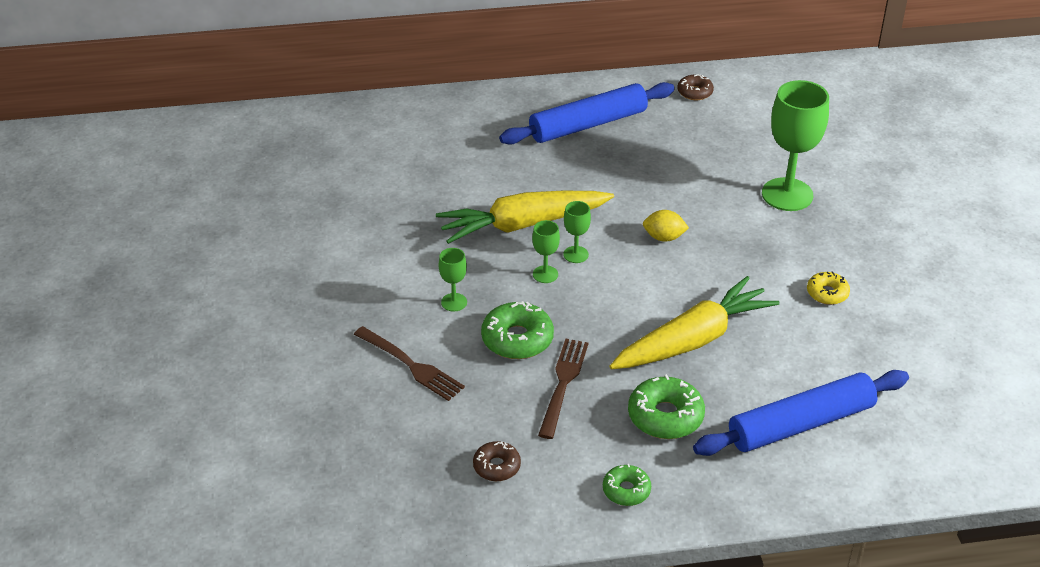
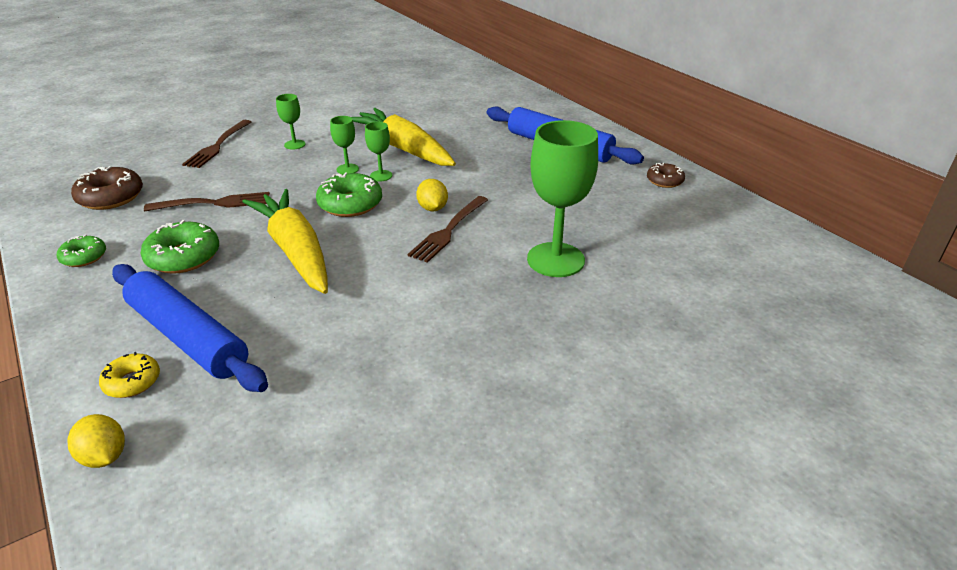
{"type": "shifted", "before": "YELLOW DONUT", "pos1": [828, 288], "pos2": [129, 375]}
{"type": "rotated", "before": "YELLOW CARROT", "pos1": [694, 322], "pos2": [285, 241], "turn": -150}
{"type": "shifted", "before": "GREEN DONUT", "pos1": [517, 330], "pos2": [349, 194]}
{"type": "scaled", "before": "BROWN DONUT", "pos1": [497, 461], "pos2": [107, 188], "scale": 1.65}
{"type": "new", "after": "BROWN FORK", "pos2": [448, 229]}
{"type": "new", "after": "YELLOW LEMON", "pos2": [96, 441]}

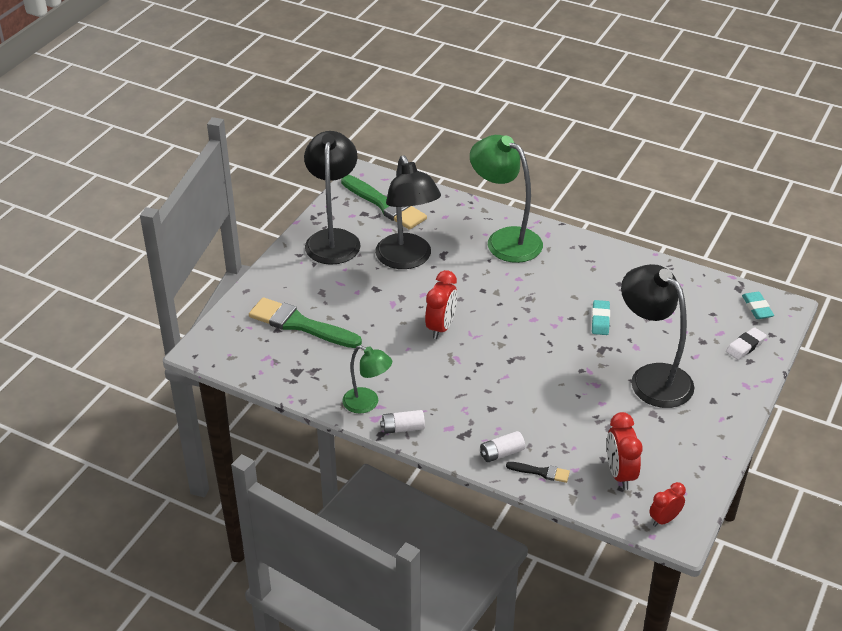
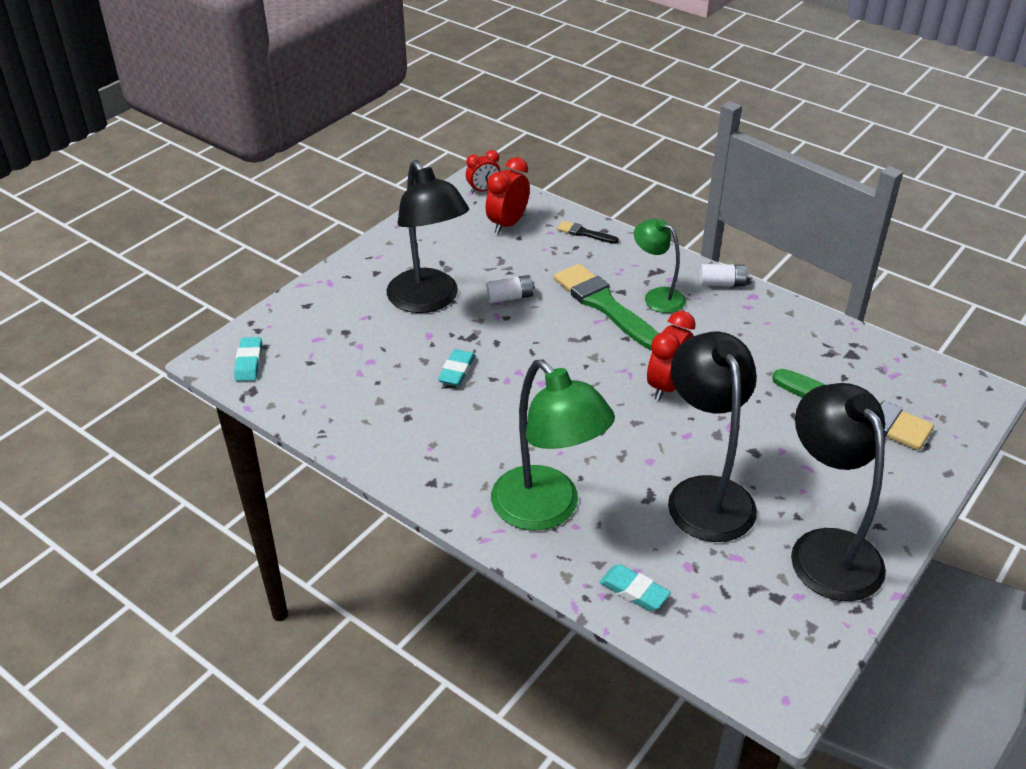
{"type": "rotated", "before": "BLACK LAMP", "pos1": [332, 198], "pos2": [838, 492], "turn": 150}
{"type": "shifted", "before": "GREEN BRUSH", "pos1": [384, 202], "pos2": [606, 307]}
{"type": "gone", "before": "WHITE ERASER", "pos1": [746, 343]}
{"type": "shifted", "before": "GREEN LAMP", "pos1": [367, 379], "pos2": [660, 266]}
{"type": "rotated", "before": "RED CLOCK", "pos1": [625, 451], "pos2": [508, 195], "turn": -150}
{"type": "shifted", "before": "WHITE BATTERY", "pos1": [502, 446], "pos2": [510, 289]}
{"type": "new", "after": "TURQUOISE ERASER", "pos2": [635, 587]}

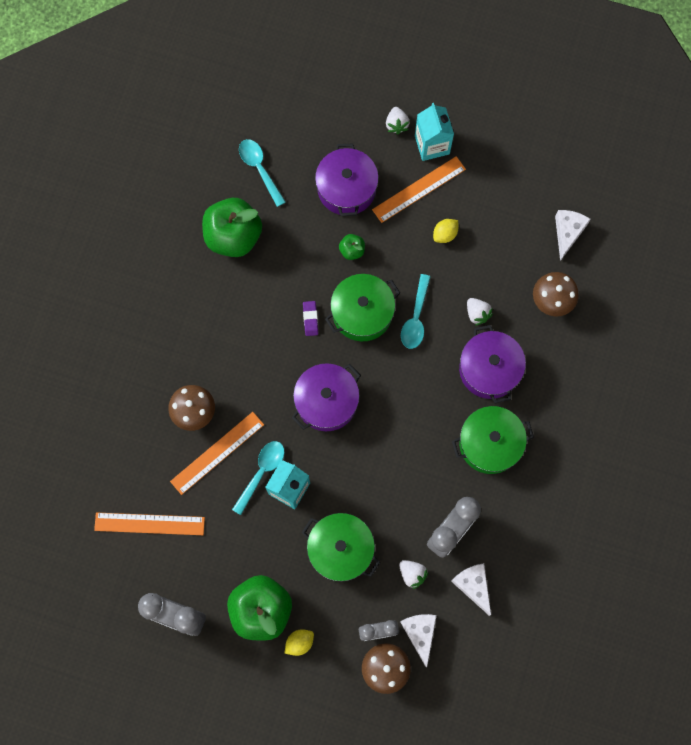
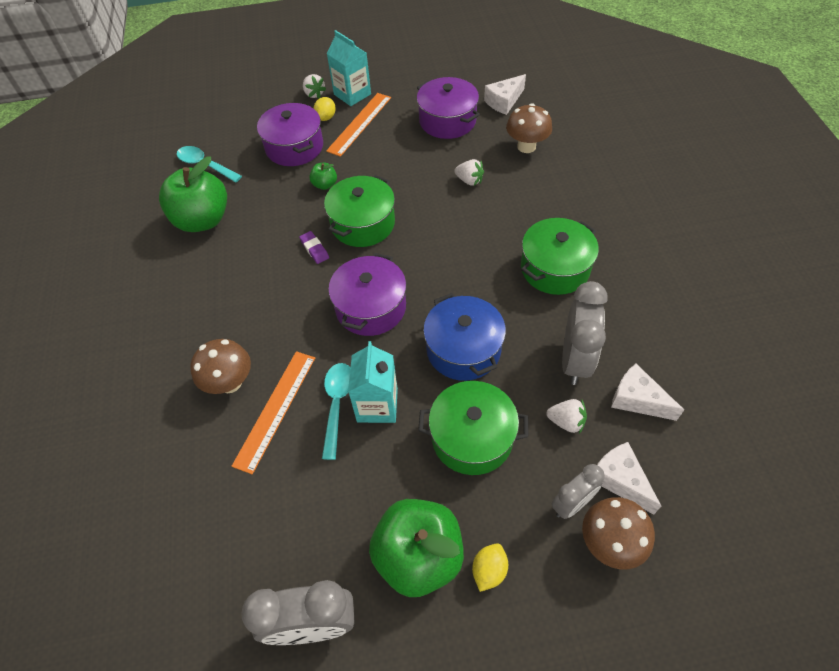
{"type": "rotated", "before": "WHITE CHEESE", "pos1": [573, 235], "pos2": [505, 94], "turn": -120}
{"type": "shifted", "before": "YELLOW LEMON", "pos1": [445, 231], "pos2": [325, 109]}
{"type": "gone", "before": "TURQUOISE SPOON", "pos1": [416, 311]}
{"type": "shifted", "before": "PURPLE POT", "pos1": [492, 364], "pos2": [448, 108]}
{"type": "gone", "before": "ORANGE RULER", "pos1": [149, 523]}
{"type": "new", "after": "BLUE POT", "pos2": [464, 337]}

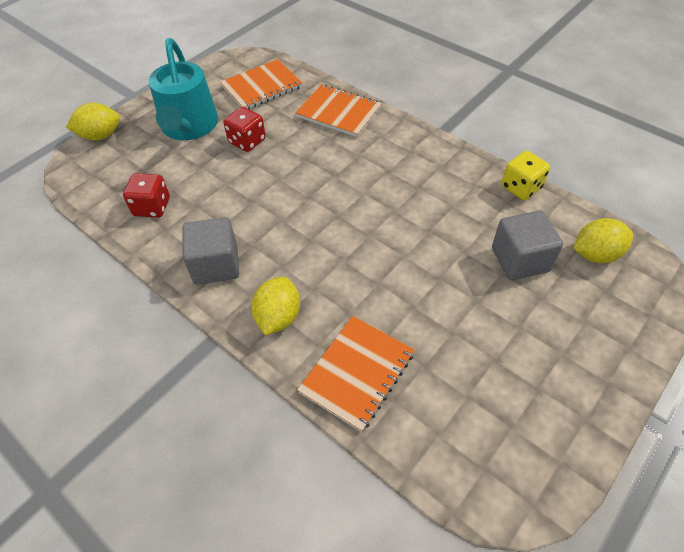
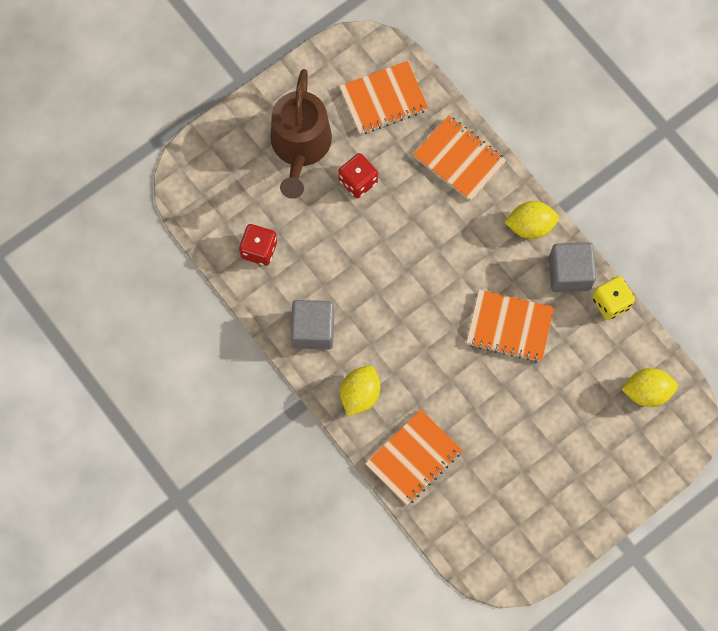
{"type": "repainted", "before": "TURQUOISE WATERING CAN", "after": "BROWN WATERING CAN", "pos1": [183, 89], "pos2": [301, 134]}
{"type": "shifted", "before": "YELLOW LEMON", "pos1": [93, 121], "pos2": [531, 220]}
{"type": "shifted", "before": "GREY CUBE", "pos1": [527, 245], "pos2": [572, 267]}
{"type": "new", "after": "ORANGE NOTEBOOK", "pos2": [510, 326]}

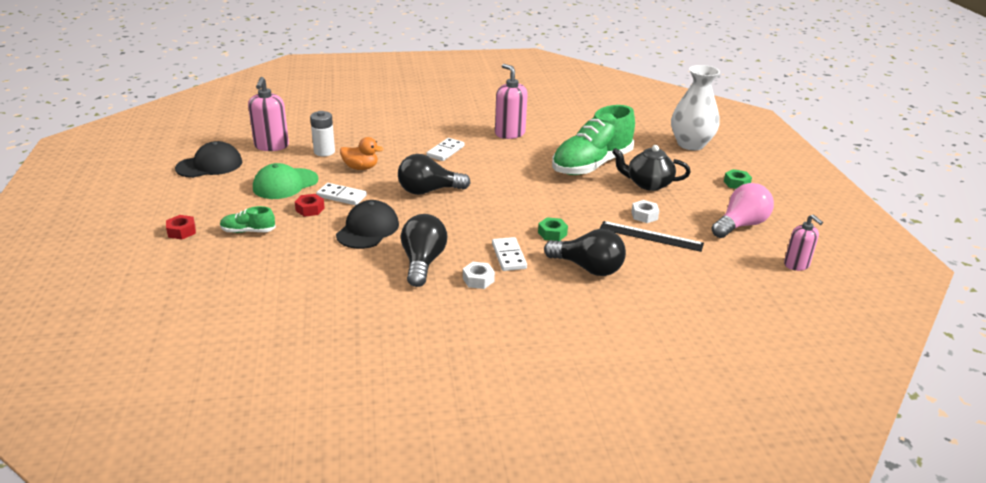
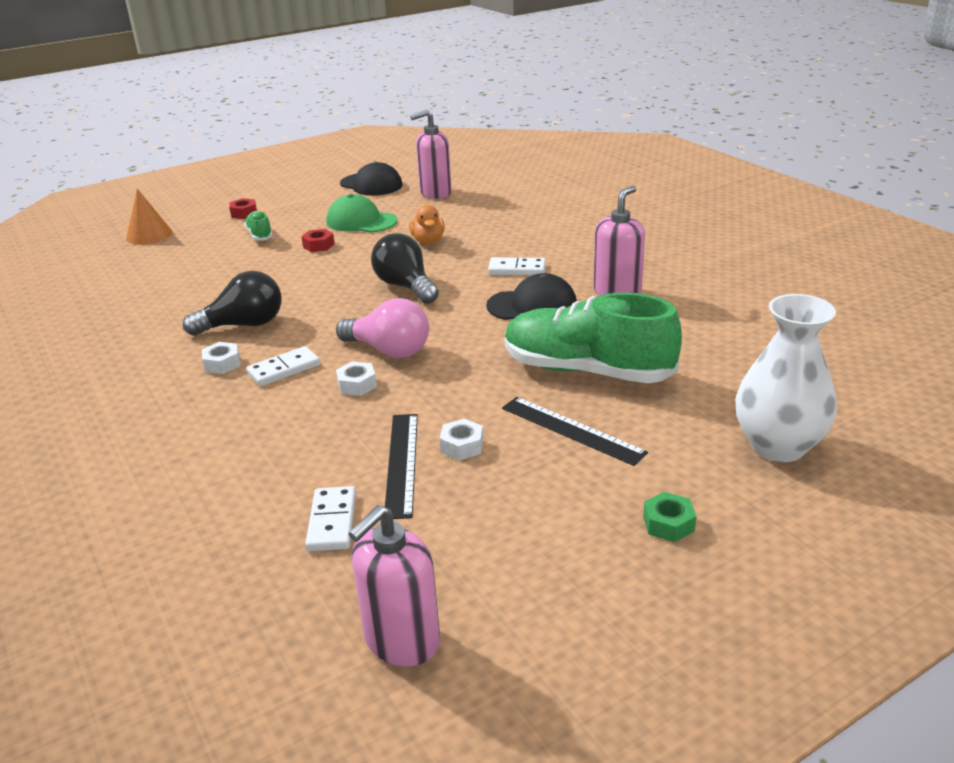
{"type": "gone", "before": "WHITE BATTERY", "pos1": [322, 133]}
{"type": "swapped", "before": "BLACK TEAPOT", "after": "BLACK RULER", "pos1": [651, 168], "pos2": [575, 431]}
{"type": "shifted", "before": "WHITE DOMINO", "pos1": [341, 194], "pos2": [330, 518]}
{"type": "shifted", "before": "PINK LIGHT BULB", "pos1": [742, 210], "pos2": [382, 328]}
{"type": "shifted", "before": "BLACK CAP", "pos1": [367, 224], "pos2": [531, 296]}
{"type": "scaled", "before": "PINK SOAP DISPENSER", "pos1": [803, 242], "pos2": [394, 586], "scale": 1.52}
{"type": "repainted", "before": "GREEN NUT", "after": "WHITE NUT", "pos1": [553, 229], "pos2": [356, 378]}
{"type": "gone", "before": "BLACK LIGHT BULB", "pos1": [585, 252]}
{"type": "new", "after": "ORANGE CONE", "pos2": [149, 217]}

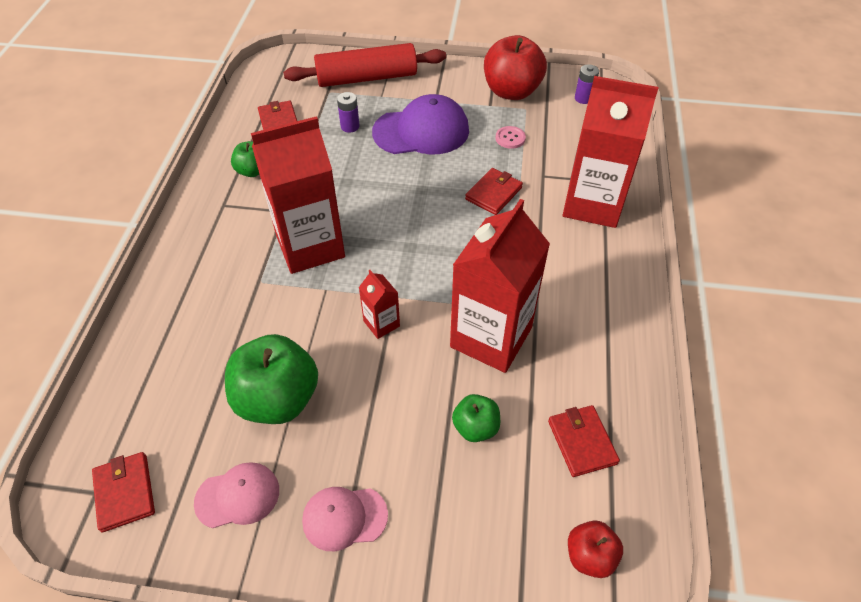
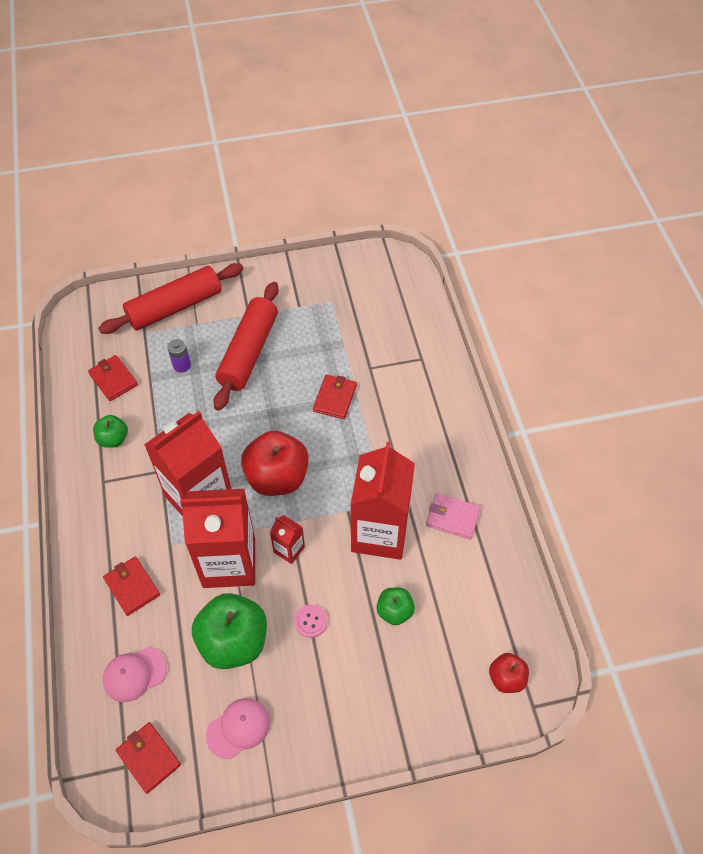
{"type": "shifted", "before": "RED APPLE", "pos1": [515, 67], "pos2": [275, 463]}
{"type": "gone", "before": "PURPLE BATTERY", "pos1": [587, 84]}
{"type": "shifted", "before": "RED CARTON", "pos1": [611, 152], "pos2": [217, 538]}
{"type": "swapped", "before": "PURPLE CAP", "after": "RED ROLLING PIN", "pos1": [420, 124], "pos2": [246, 346]}
{"type": "shifted", "before": "PINK BUTTON", "pos1": [510, 137], "pos2": [311, 621]}
{"type": "shifted", "before": "RED WALLET", "pos1": [584, 441], "pos2": [131, 586]}
{"type": "shifted", "before": "PINK CAP", "pos1": [345, 519], "pos2": [135, 674]}
{"type": "new", "after": "PINK WALLET", "pos2": [453, 516]}

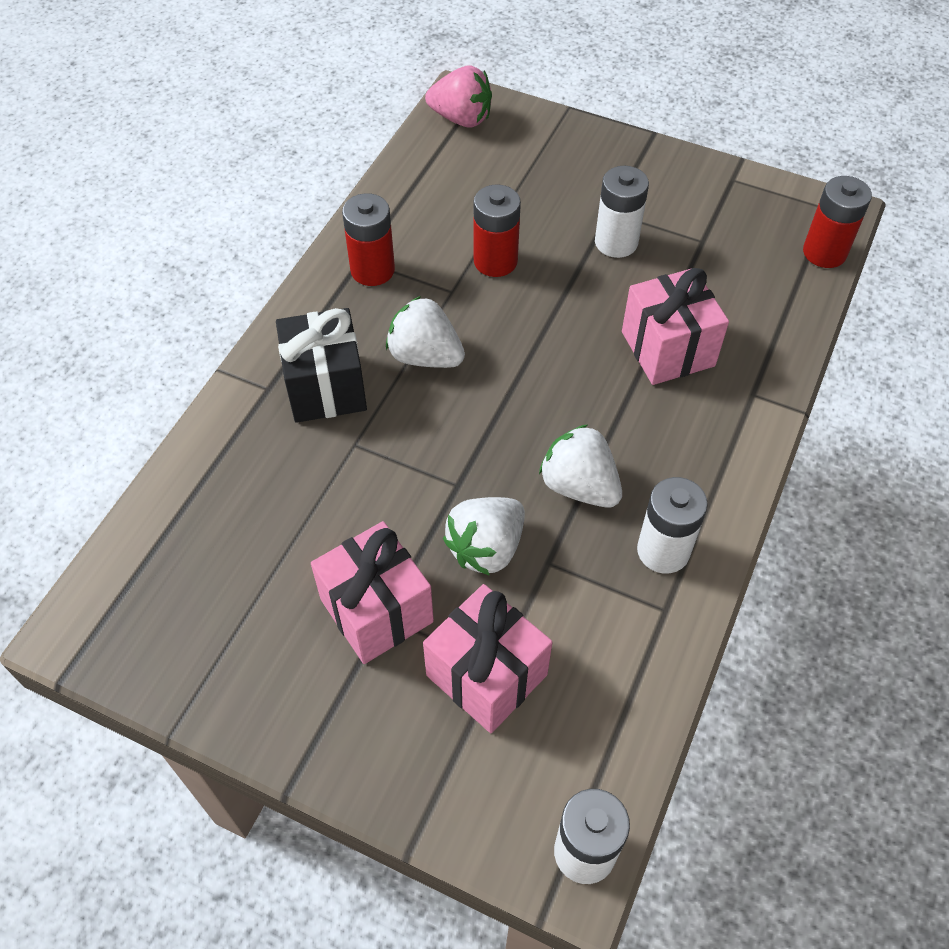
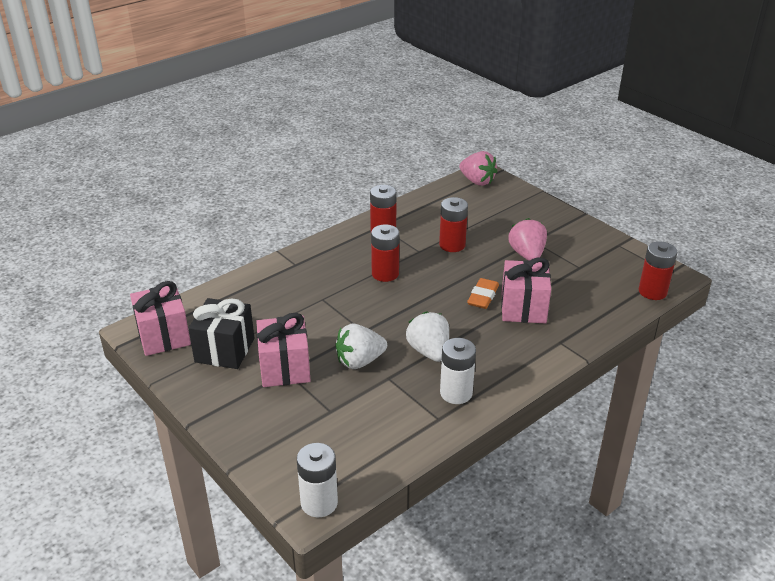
{"type": "swapped", "before": "WHITE BATTERY", "after": "PINK STRAWBERRY", "pos1": [622, 212], "pos2": [527, 239]}
{"type": "swapped", "before": "WHITE STRAWBERRY", "after": "RED BATTERY", "pos1": [425, 332], "pos2": [385, 253]}
{"type": "shifted", "before": "BLACK GIFT", "pos1": [321, 365], "pos2": [221, 333]}
{"type": "shifted", "before": "PINK GIFT", "pos1": [487, 658], "pos2": [160, 318]}
{"type": "new", "after": "ORANGE ERASER", "pos2": [483, 293]}

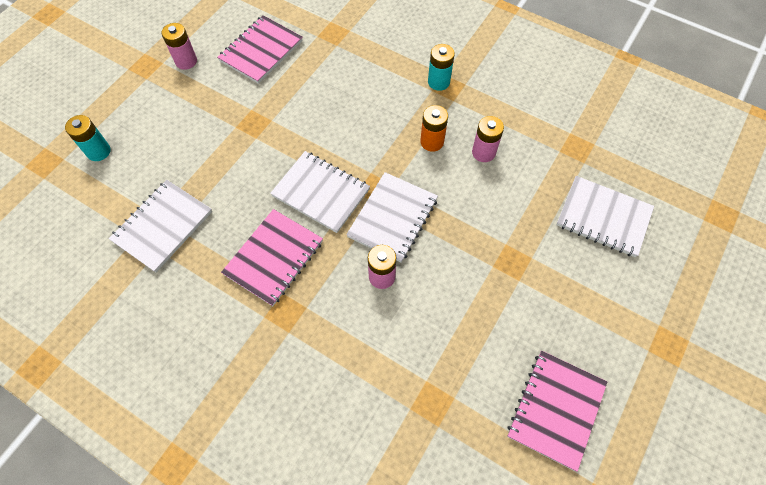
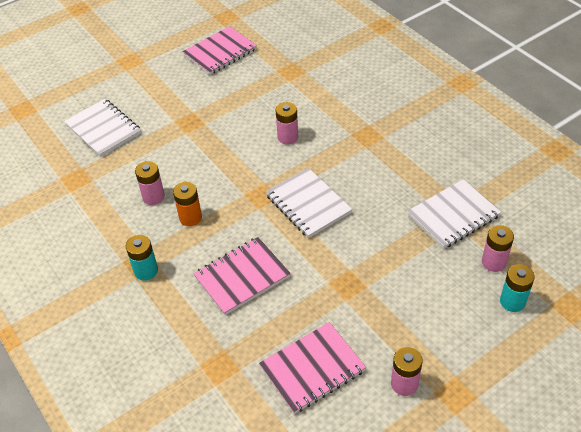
{"type": "gone", "before": "WHITE NOTEBOOK", "pos1": [392, 217]}
{"type": "shifted", "before": "PINK NOTEBOOK", "pos1": [272, 257], "pos2": [242, 276]}
{"type": "new", "after": "PINK BATTERY", "pos2": [498, 248]}

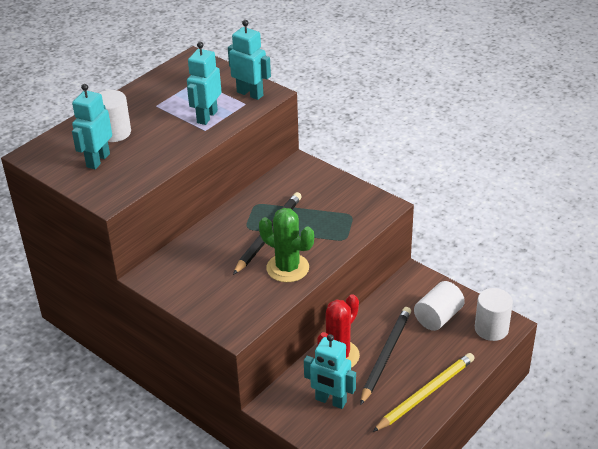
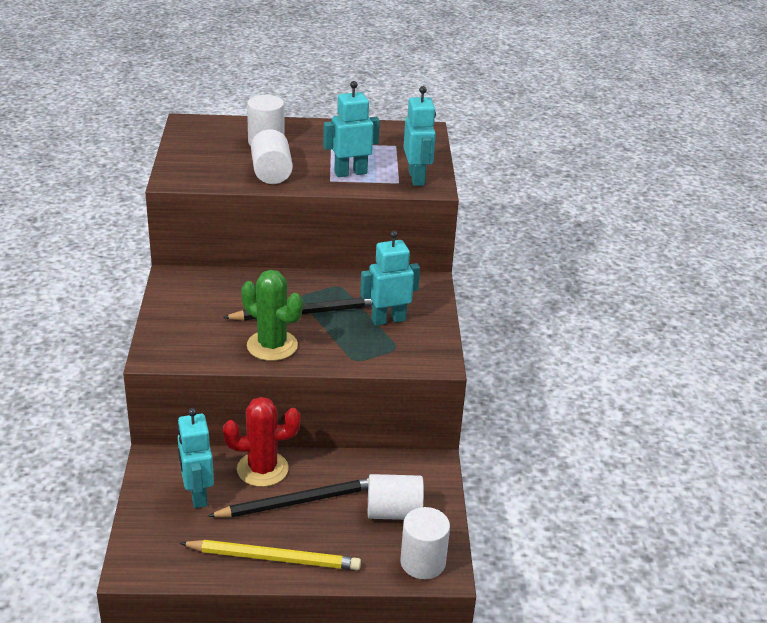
{"type": "shifted", "before": "TURQUOISE ROBOT", "pos1": [92, 126], "pos2": [390, 278]}
{"type": "rotated", "before": "GREEN CACTUS", "pos1": [286, 245], "pos2": [272, 315], "turn": -45}
{"type": "new", "after": "WHITE CYLINDER", "pos2": [272, 156]}

